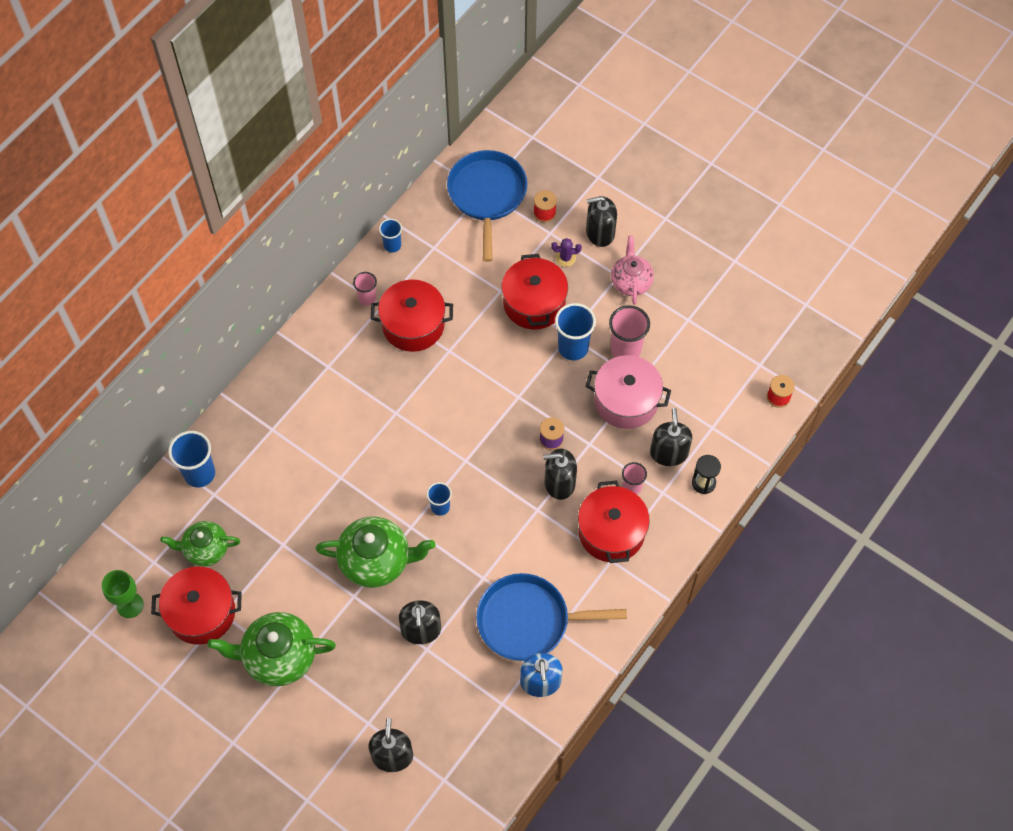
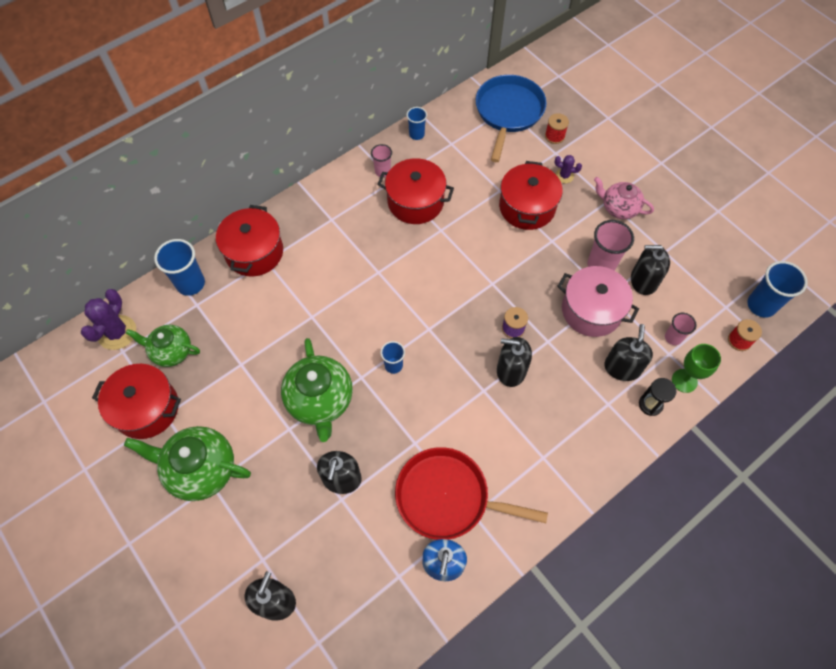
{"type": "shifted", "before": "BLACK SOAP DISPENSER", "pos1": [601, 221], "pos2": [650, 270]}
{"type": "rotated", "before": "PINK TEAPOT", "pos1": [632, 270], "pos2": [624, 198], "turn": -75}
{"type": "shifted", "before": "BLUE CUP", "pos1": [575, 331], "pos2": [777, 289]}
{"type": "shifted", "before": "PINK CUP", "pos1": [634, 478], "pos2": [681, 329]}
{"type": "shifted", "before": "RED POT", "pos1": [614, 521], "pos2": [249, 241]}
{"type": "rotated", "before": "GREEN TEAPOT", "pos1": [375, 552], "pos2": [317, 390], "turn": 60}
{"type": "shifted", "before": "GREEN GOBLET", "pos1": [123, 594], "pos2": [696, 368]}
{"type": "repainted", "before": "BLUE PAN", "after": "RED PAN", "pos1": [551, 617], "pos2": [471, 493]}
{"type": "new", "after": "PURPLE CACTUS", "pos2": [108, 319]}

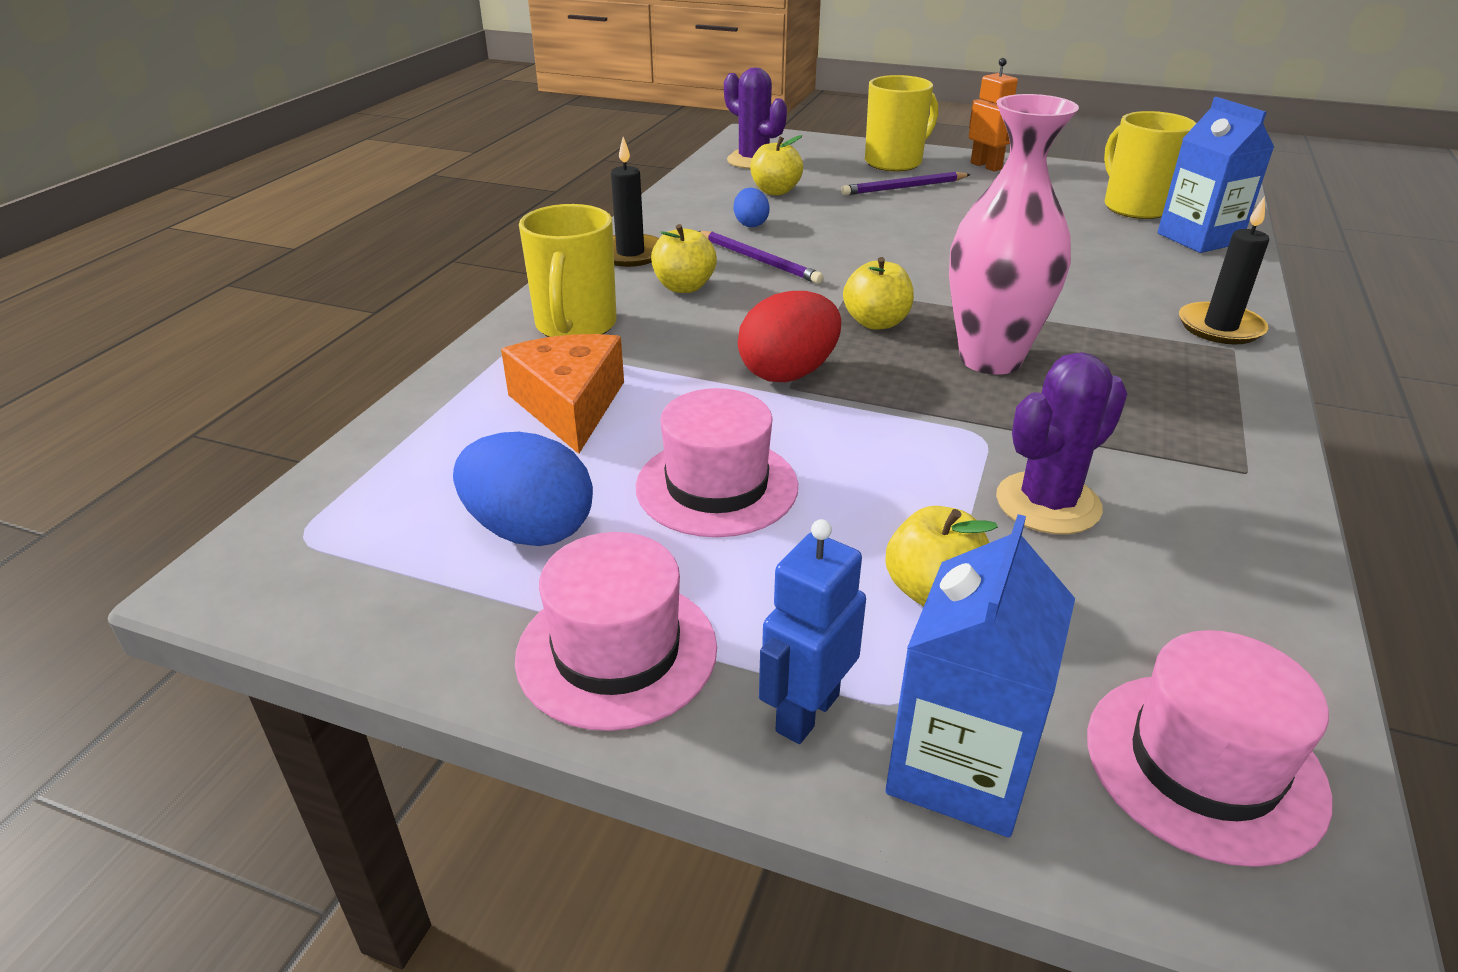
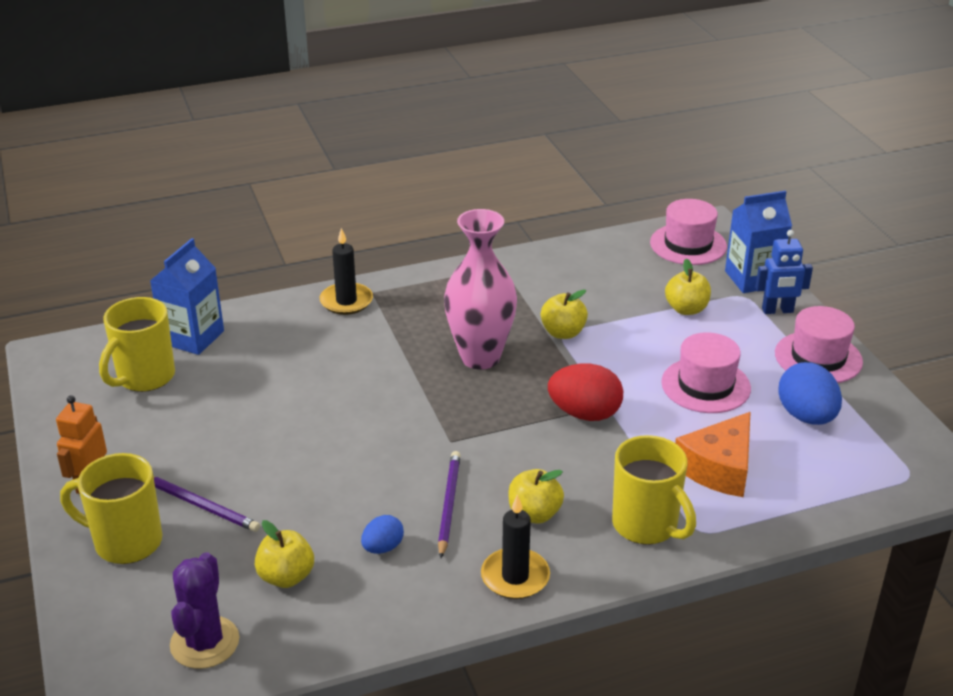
{"type": "rotated", "before": "YELLOW MUG", "pos1": [568, 270], "pos2": [654, 489], "turn": 90}
{"type": "shifted", "before": "YELLOW APPLE", "pos1": [878, 293], "pos2": [564, 314]}
{"type": "gone", "before": "PURPLE CACTUS", "pos1": [1061, 443]}

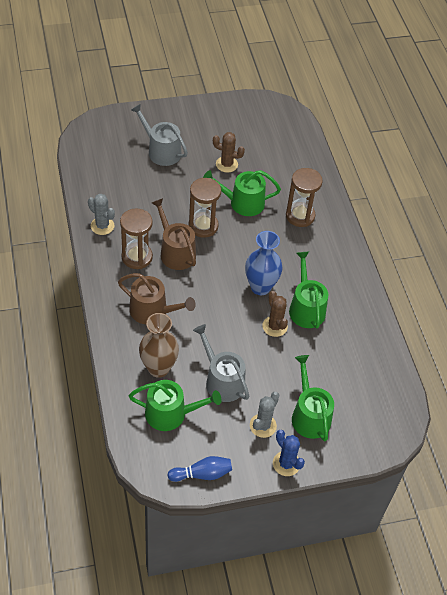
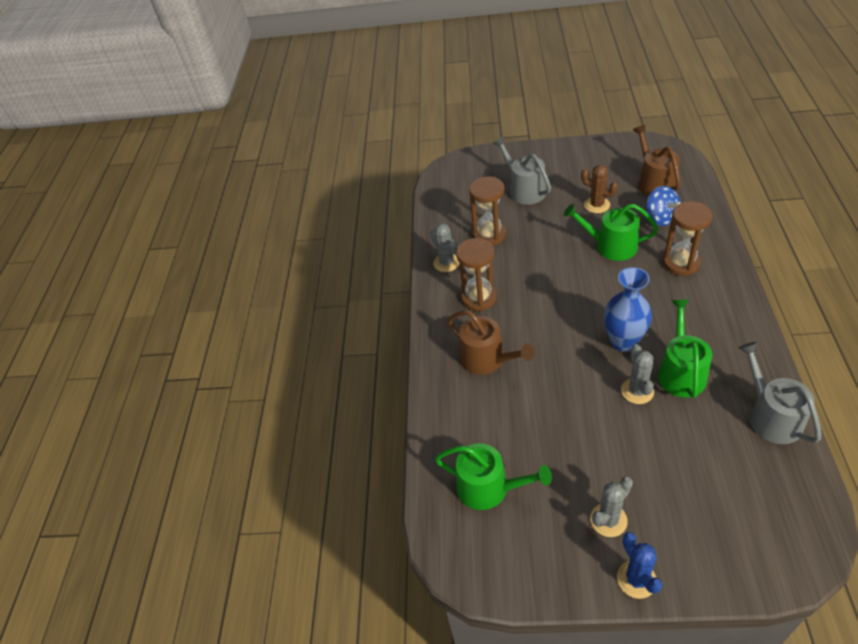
{"type": "shifted", "before": "BROWN HOURGLASS", "pos1": [204, 208], "pos2": [487, 211]}
{"type": "shifted", "before": "BROWN WATERING CAN", "pos1": [174, 234], "pos2": [656, 160]}
{"type": "repainted", "before": "BROWN CACTUS", "after": "GREY CACTUS", "pos1": [275, 314], "pos2": [637, 374]}
{"type": "gone", "before": "BROWN VASE", "pos1": [159, 345]}
{"type": "shifted", "before": "GREY WATERING CAN", "pos1": [221, 363], "pos2": [779, 393]}
{"type": "gone", "before": "GREEN WATERING CAN", "pos1": [313, 398]}
{"type": "gone", "before": "BLUE BOWLING PIN", "pos1": [199, 469]}
{"type": "new", "after": "BLUE SPINNING TOP", "pos2": [663, 206]}

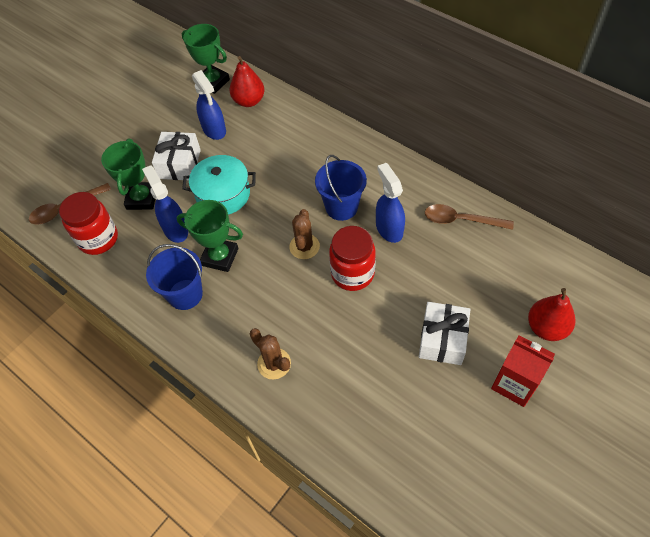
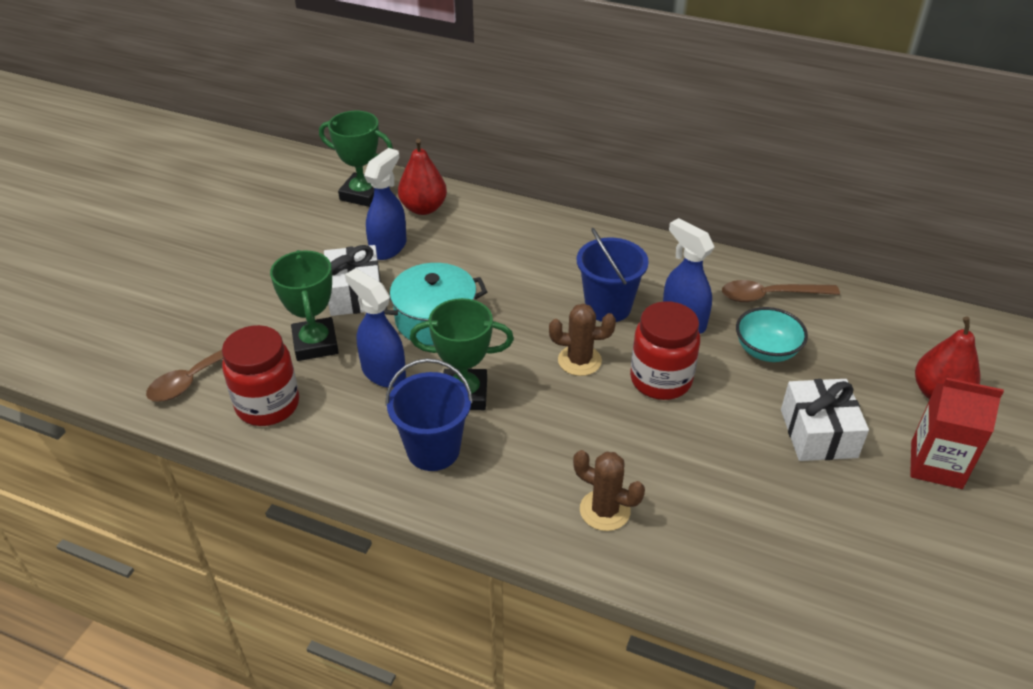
{"type": "rotated", "before": "BLUE SPRAY BOTTLE", "pos1": [209, 105], "pos2": [385, 204], "turn": -105}
{"type": "rotated", "before": "BROWN CACTUS", "pos1": [304, 234], "pos2": [582, 339], "turn": -75}
{"type": "new", "after": "TURQUOISE BOWL", "pos2": [772, 334]}

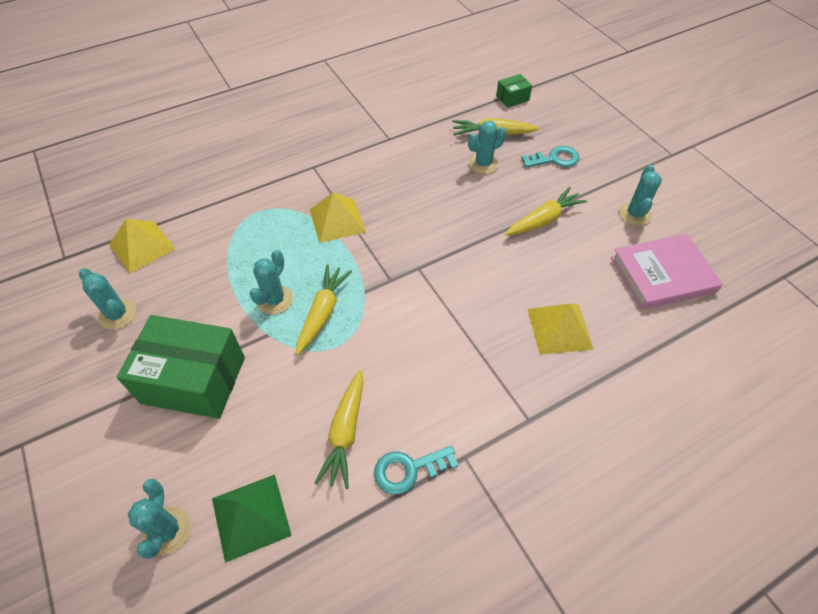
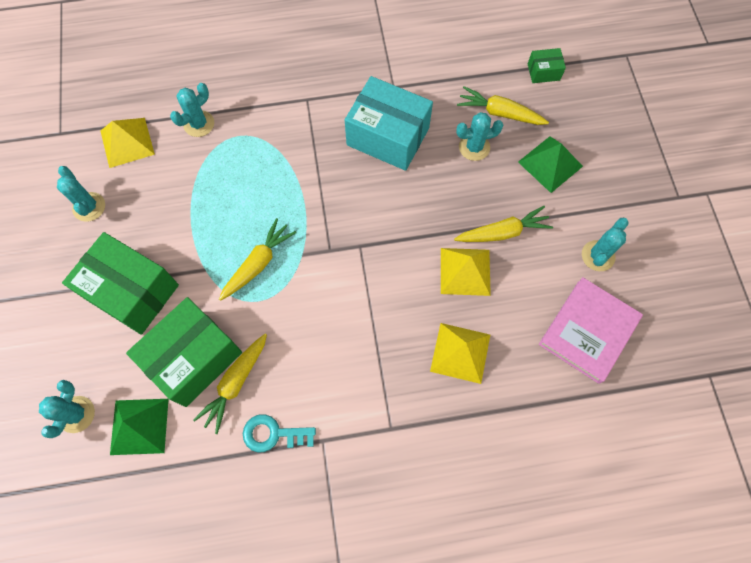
{"type": "swapped", "before": "TURQUOISE KEY", "after": "GREEN PYRAMID", "pos1": [550, 157], "pos2": [550, 164]}
{"type": "shifted", "before": "YELLOW PYRAMID", "pos1": [337, 217], "pos2": [466, 272]}
{"type": "rotated", "before": "PINK BOOK", "pos1": [667, 271], "pos2": [591, 330], "turn": -60}
{"type": "shifted", "before": "TURQUOISE CACTUS", "pos1": [271, 282], "pos2": [192, 110]}
{"type": "new", "after": "TURQUOISE BOX", "pos2": [389, 123]}
{"type": "new", "after": "GREEN BOX", "pos2": [184, 352]}

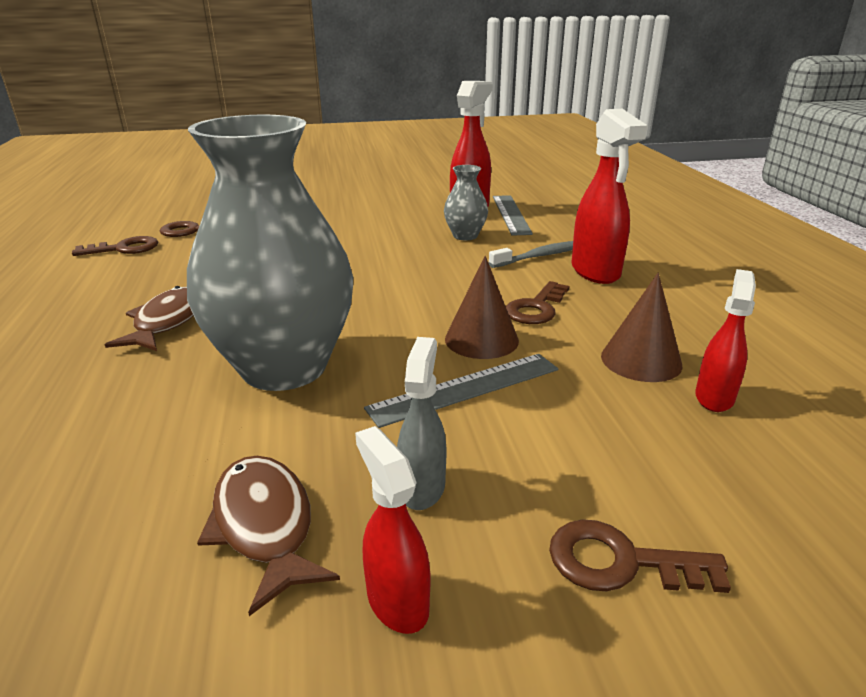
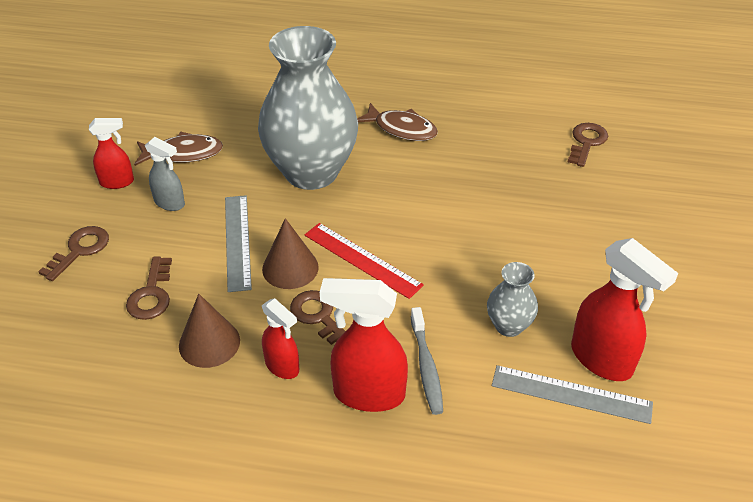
{"type": "shifted", "before": "BROWN KEY", "pos1": [115, 246], "pos2": [149, 288]}
{"type": "shifted", "before": "RED SPRAY BOTTLE", "pos1": [725, 340], "pos2": [280, 338]}
{"type": "new", "after": "RED RULER", "pos2": [364, 261]}

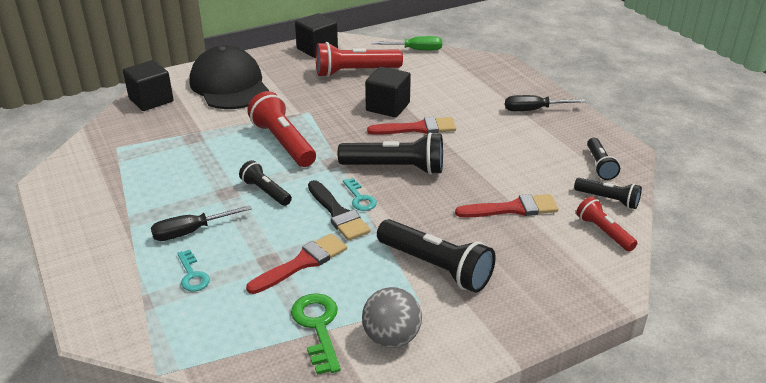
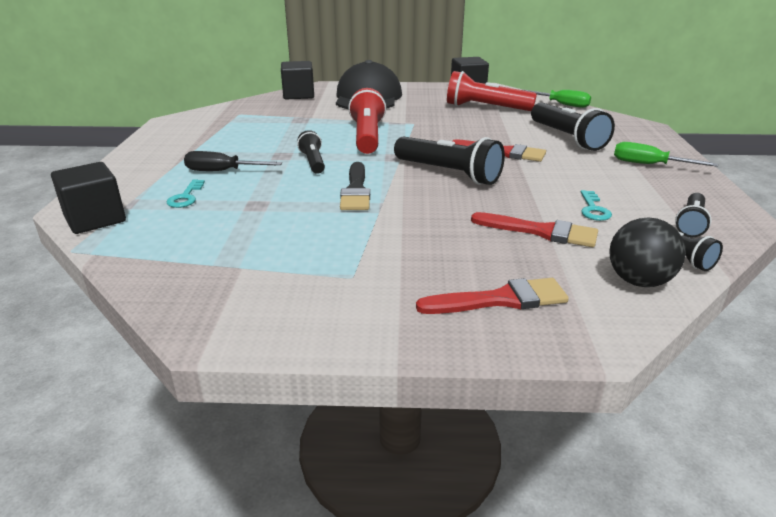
{"type": "shifted", "before": "BLACK CUBE", "pos1": [388, 92], "pos2": [88, 198]}
{"type": "repainted", "before": "BLACK SCREWDRIVER", "after": "GREEN SCREWDRIVER", "pos1": [545, 103], "pos2": [666, 154]}
{"type": "shifted", "before": "TURQUOISE KEY", "pos1": [360, 194], "pos2": [596, 205]}
{"type": "swapped", "before": "RED FLASHLIGHT", "after": "BLACK BALL", "pos1": [606, 224], "pos2": [647, 252]}
{"type": "shifted", "before": "BLACK FLASHLIGHT", "pos1": [436, 256], "pos2": [573, 126]}
{"type": "shifted", "before": "RED BRUSH", "pos1": [296, 264], "pos2": [492, 296]}
{"type": "gone", "before": "GREY BALL", "pos1": [392, 317]}
{"type": "gone", "before": "GREEN KEY", "pos1": [316, 334]}

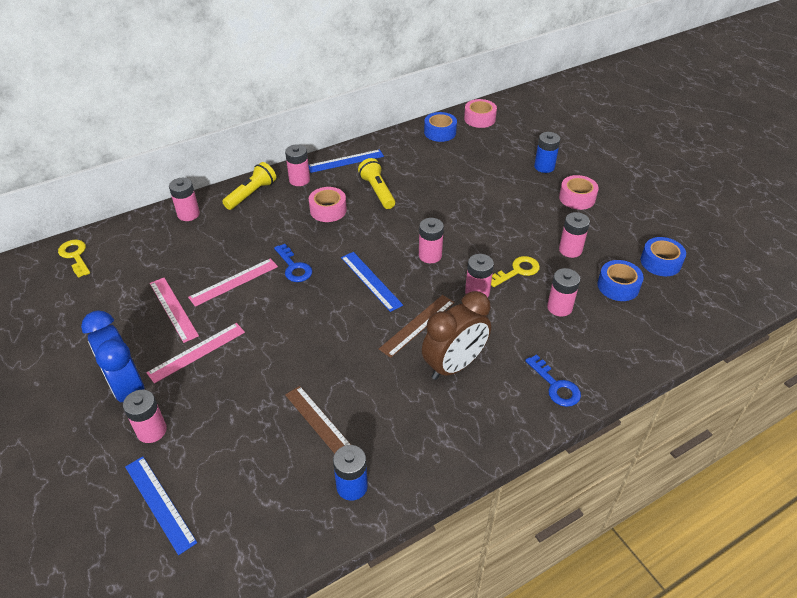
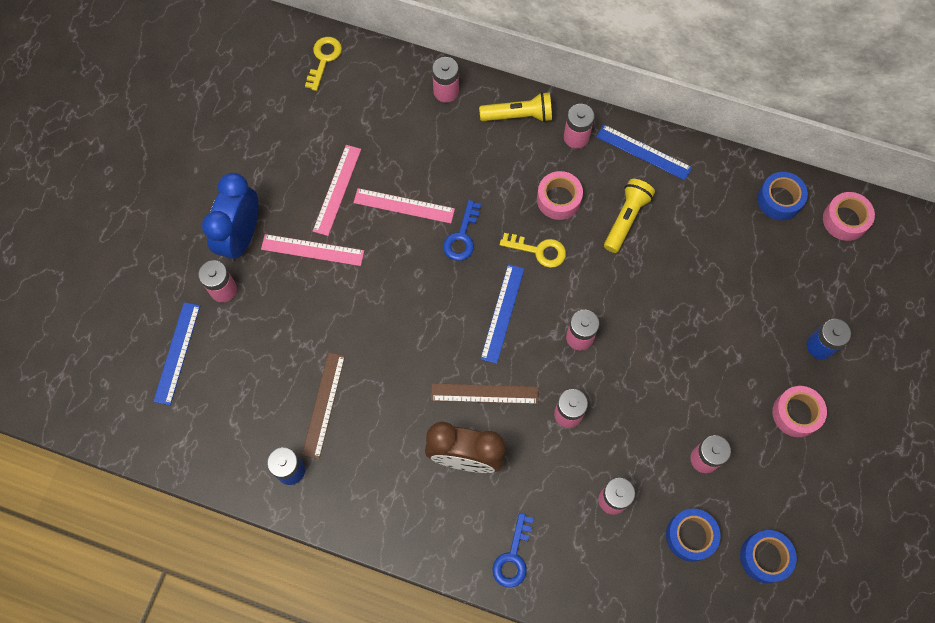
{"type": "shifted", "before": "YELLOW KEY", "pos1": [515, 271], "pos2": [533, 250]}

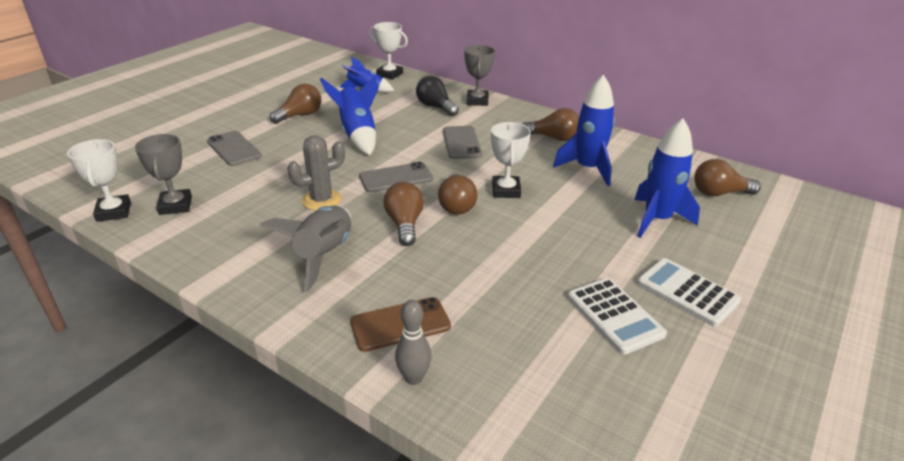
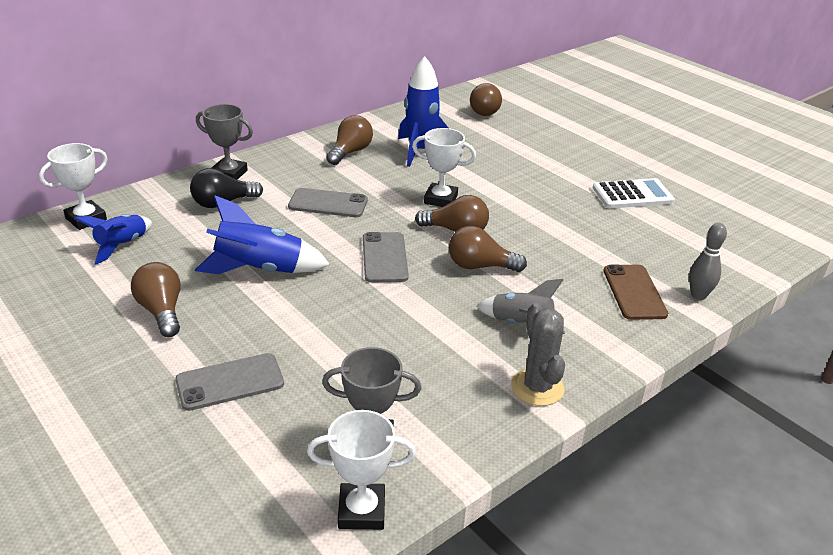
{"type": "gone", "before": "BLUE ROCKET", "pos1": [667, 178]}
{"type": "shifted", "before": "GREY CACTUS", "pos1": [316, 173], "pos2": [538, 354]}
{"type": "scaled", "before": "GREY ROCKET", "pos1": [305, 249], "pos2": [521, 306], "scale": 0.66}
{"type": "gone", "before": "WHITE CALCULATOR", "pos1": [689, 292]}

